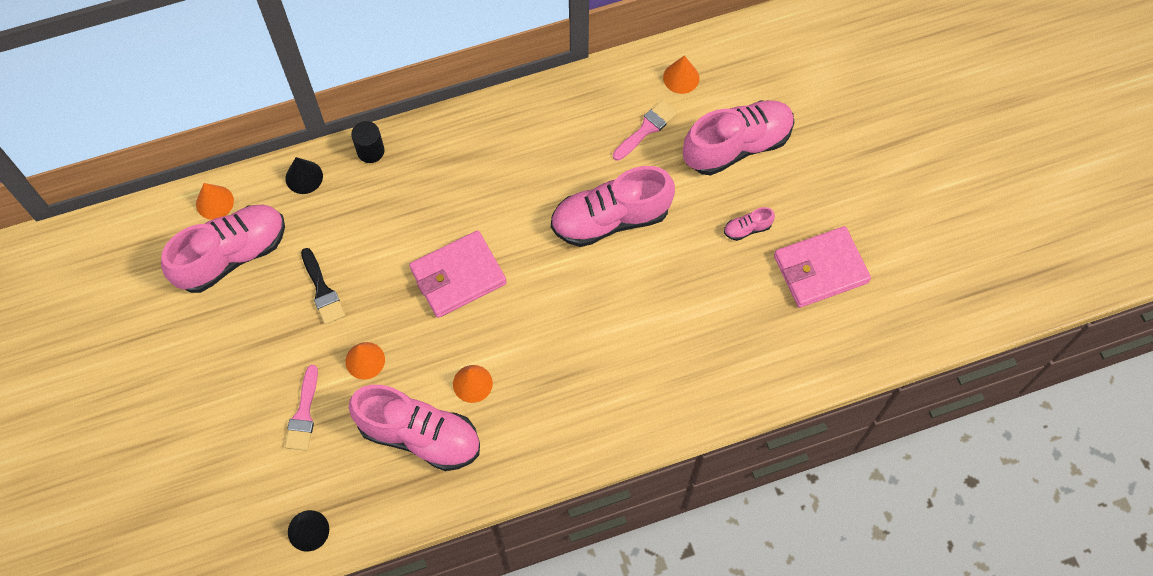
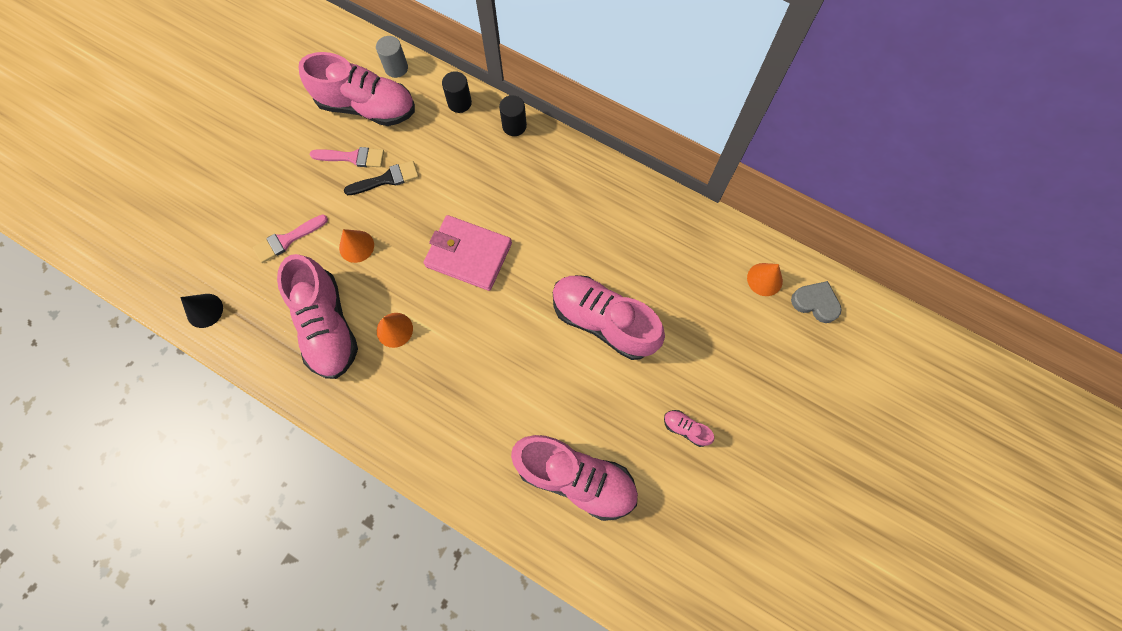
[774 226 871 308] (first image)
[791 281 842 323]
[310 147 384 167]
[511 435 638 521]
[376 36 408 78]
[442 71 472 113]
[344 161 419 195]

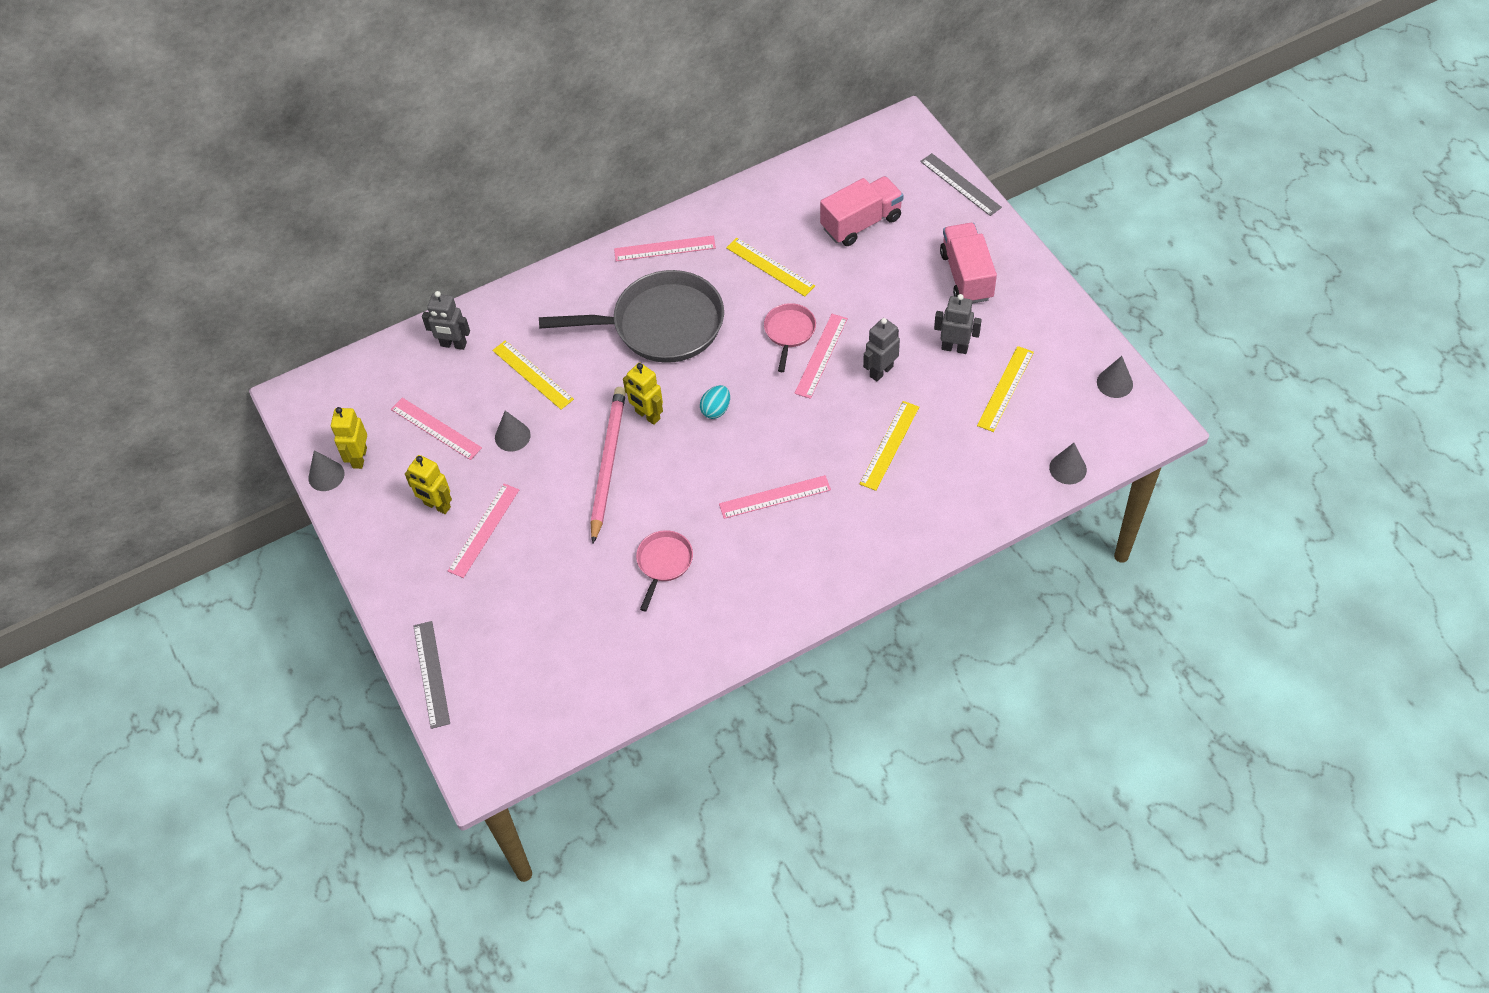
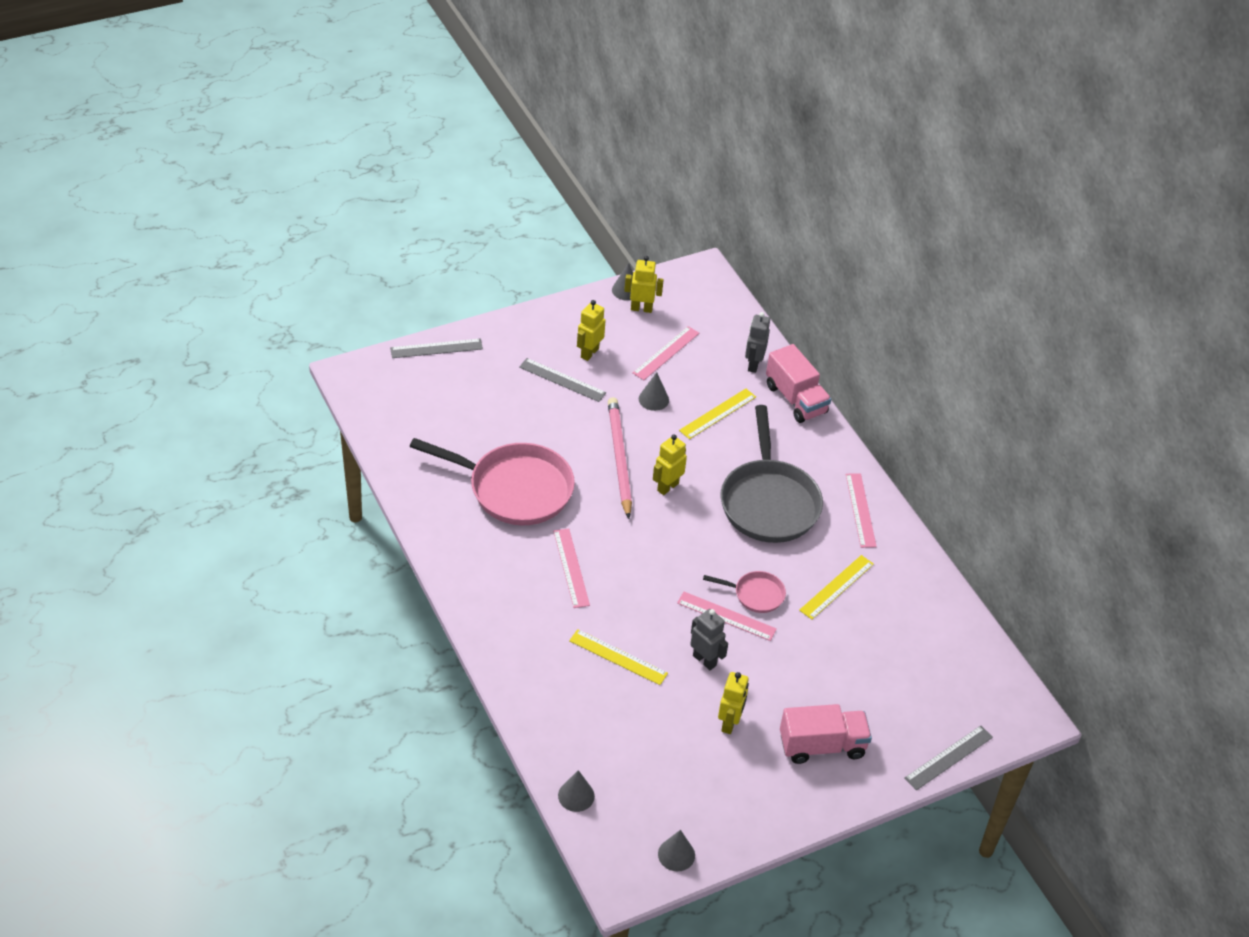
[700 385 730 419] (first image)
[977 346 1034 432] (first image)
[766 344 831 423]
[519 358 606 402]
[718 672 749 734]
[608 397 632 519]
[409 438 575 525]

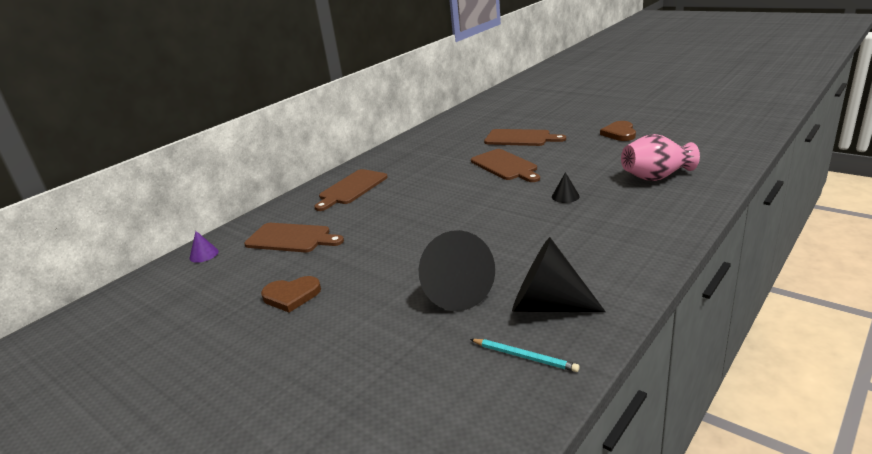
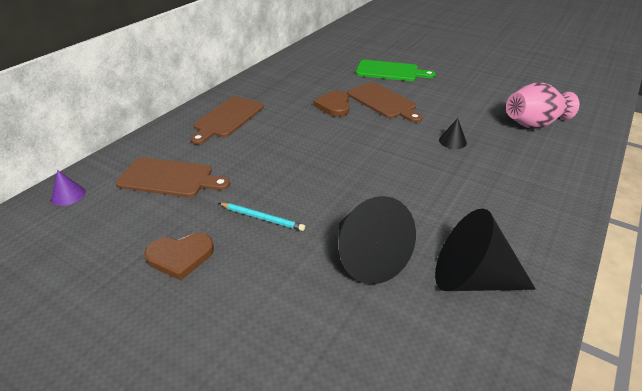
[219 203 305 231]
[314 90 350 117]
[356 60 436 81]

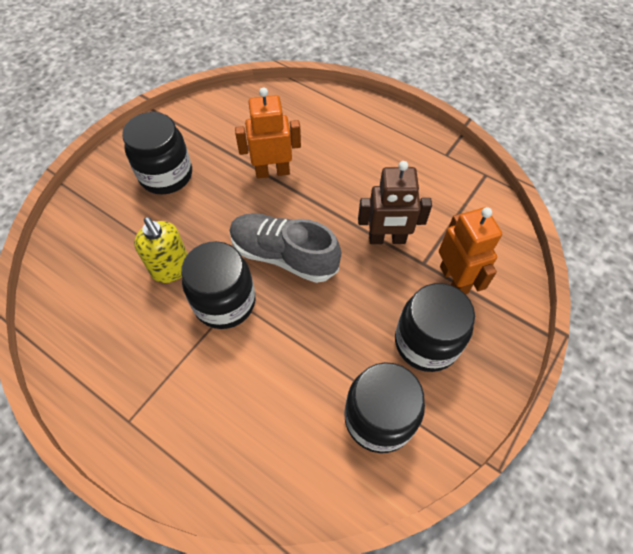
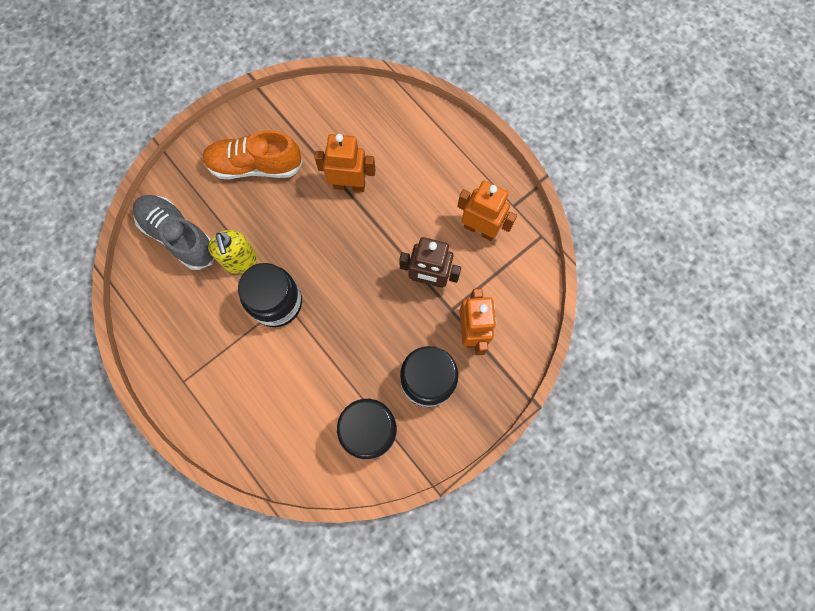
[457 181 517 241]
[133 195 214 270]
[202 130 303 179]

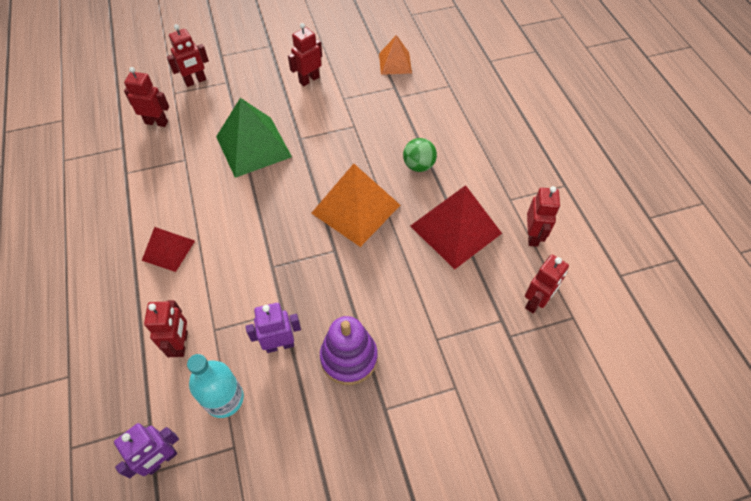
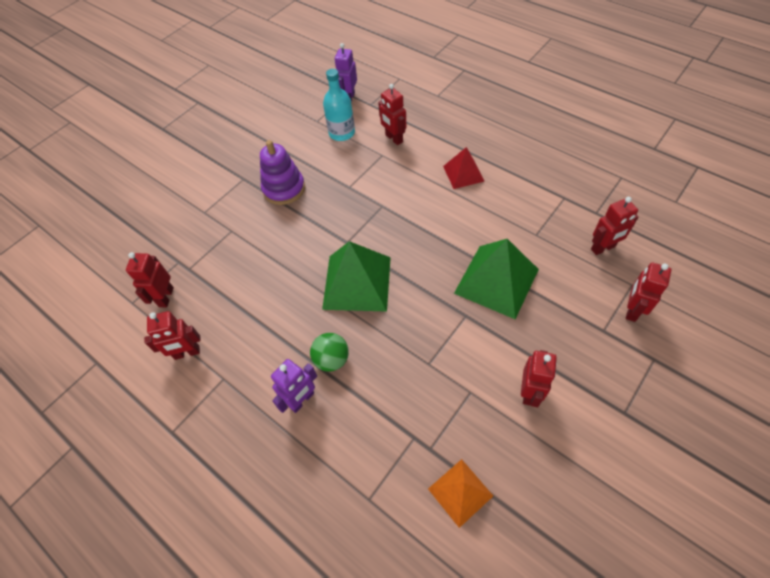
[410 185 502 269] (first image)
[271 359 317 413]
[322 241 391 311]
[144 311 201 360]

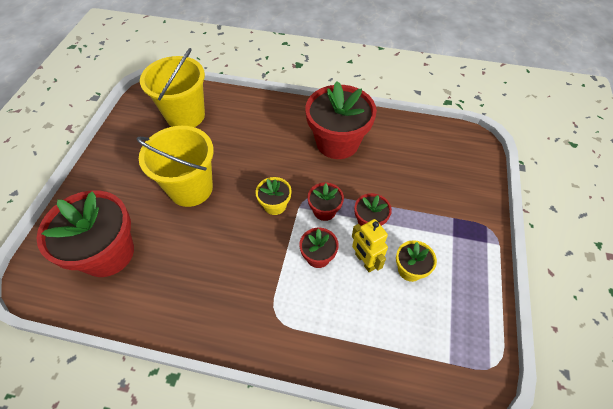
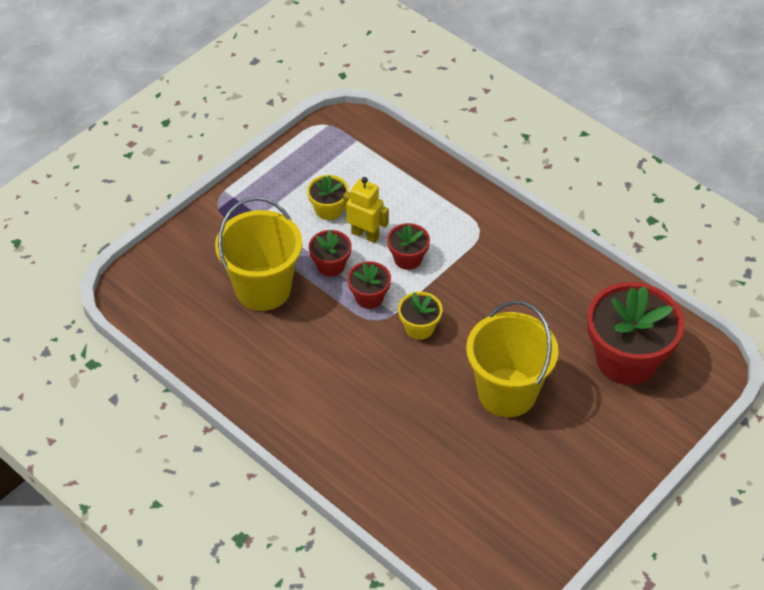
[305 81 377 159] (first image)
[215 197 302 311]
[343 177 389 243]

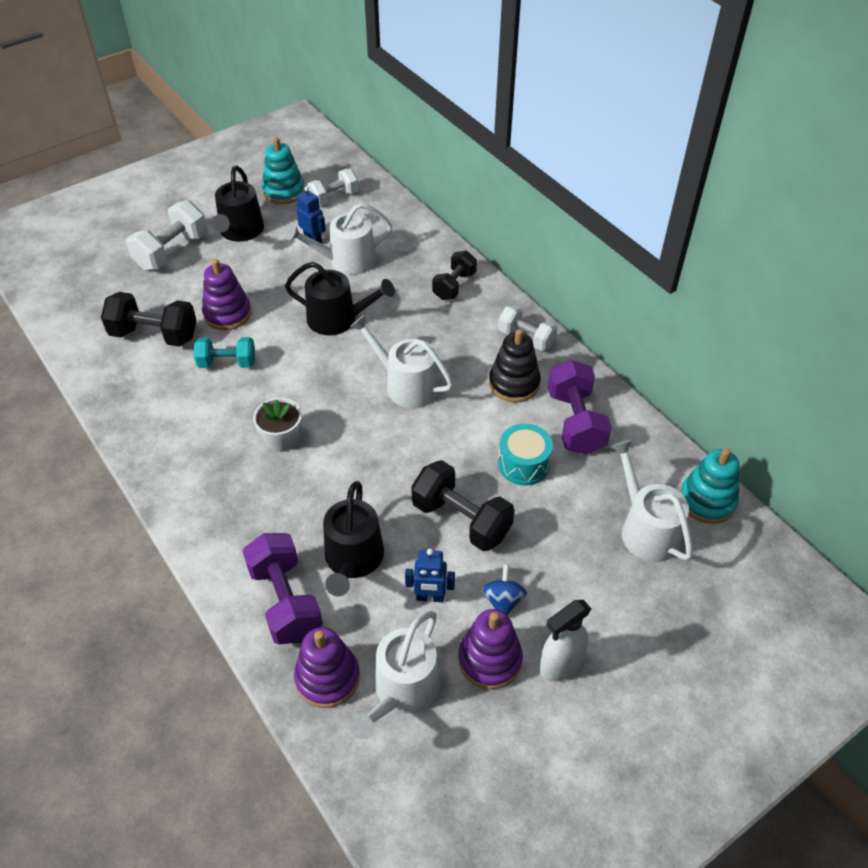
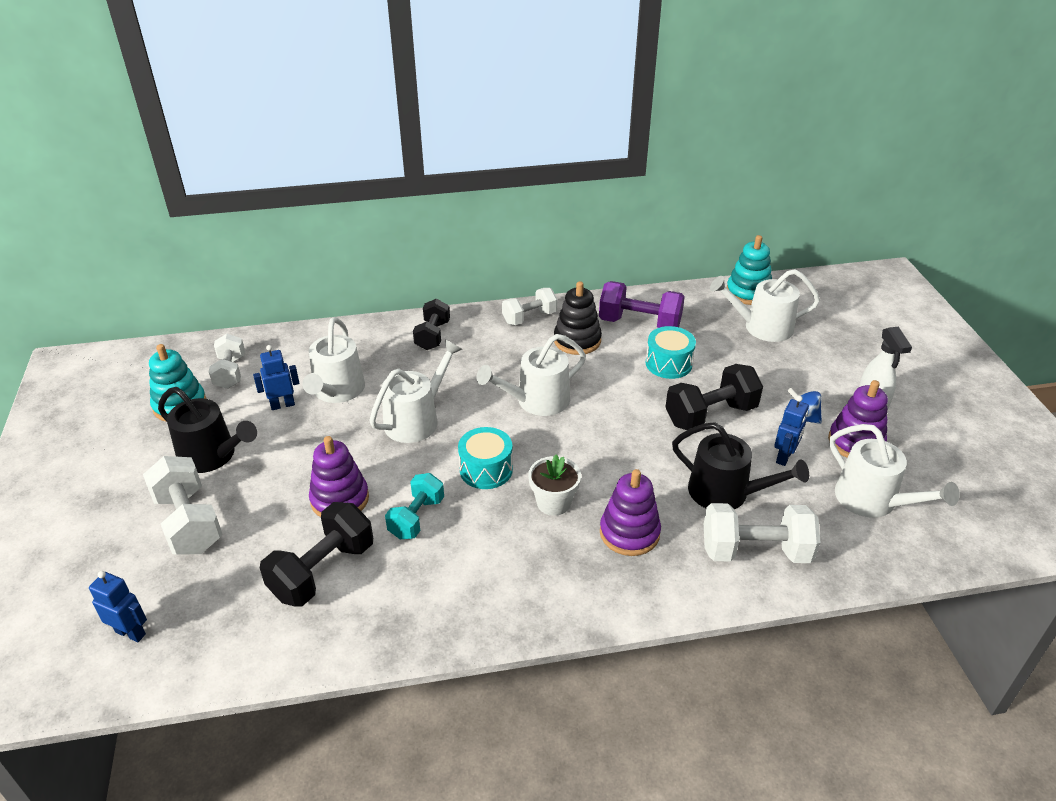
[89 571 147 642]
[458 427 513 489]
[600 469 661 556]
[704 503 821 563]
[369 340 462 443]
[413 298 450 350]

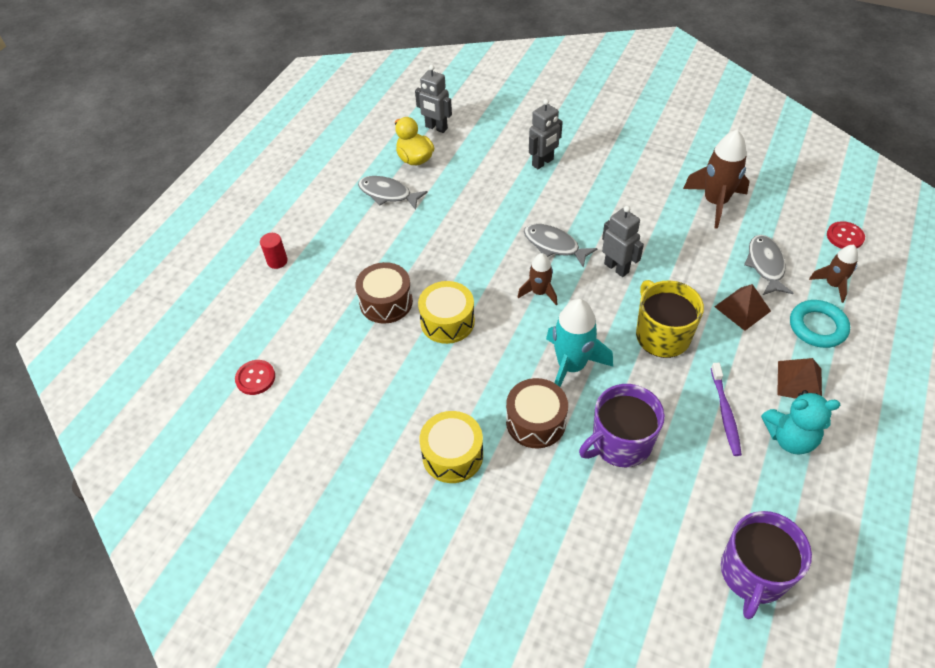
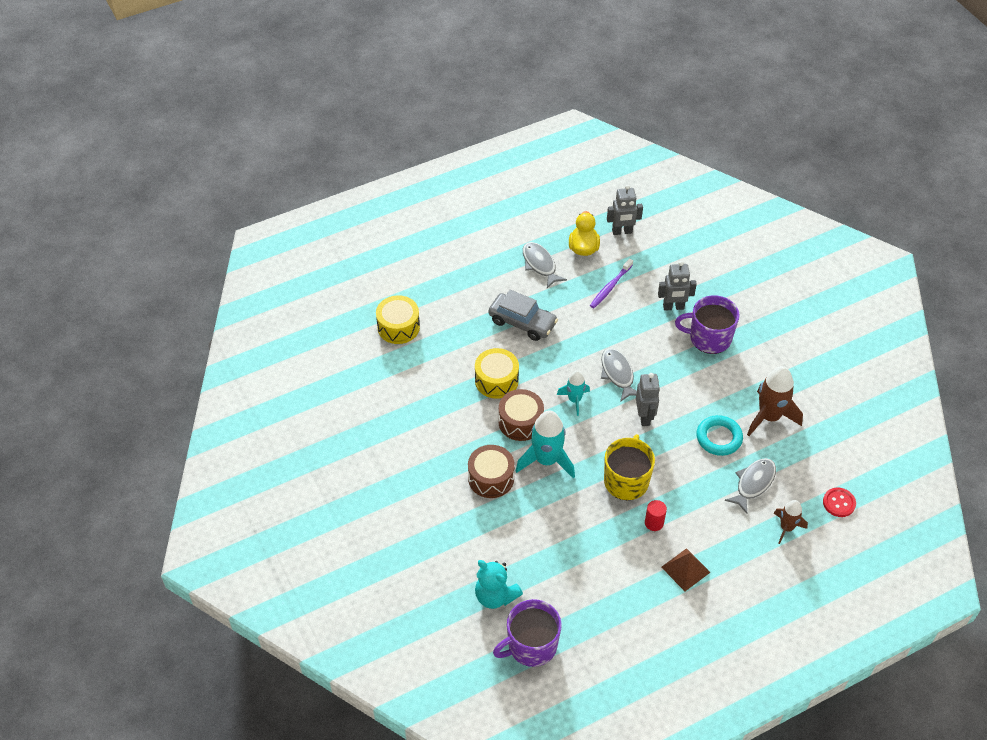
[235 360 275 395] (first image)
[715 284 771 331] (first image)
[488 290 558 341]
[645 500 667 531]
[499 389 544 441]
[376 295 420 344]
[675 295 740 354]
[590 258 633 308]
[475 560 523 609]
[696 415 743 456]
[557 371 590 416]
[607 185 643 235]

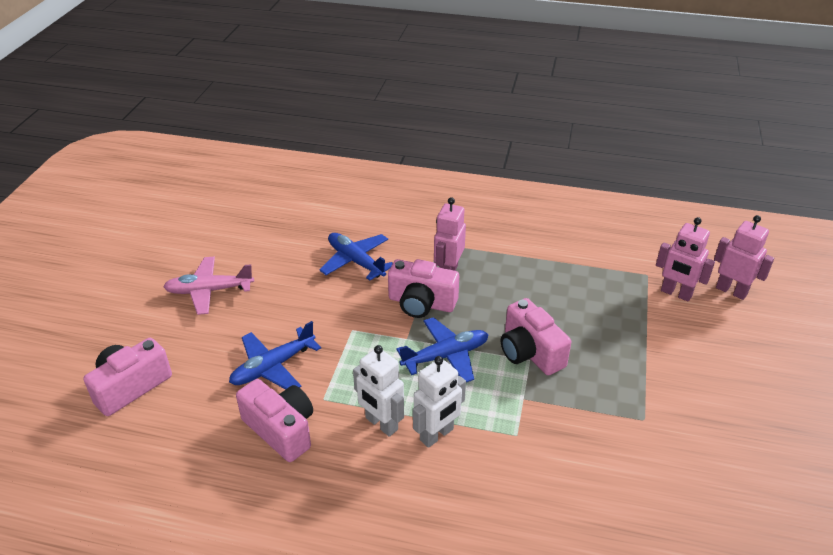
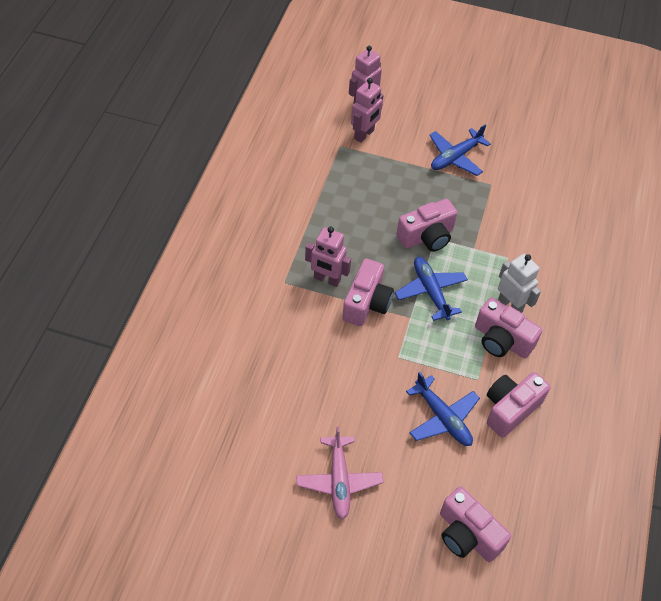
[429 124 491 176]
[475 298 542 358]

